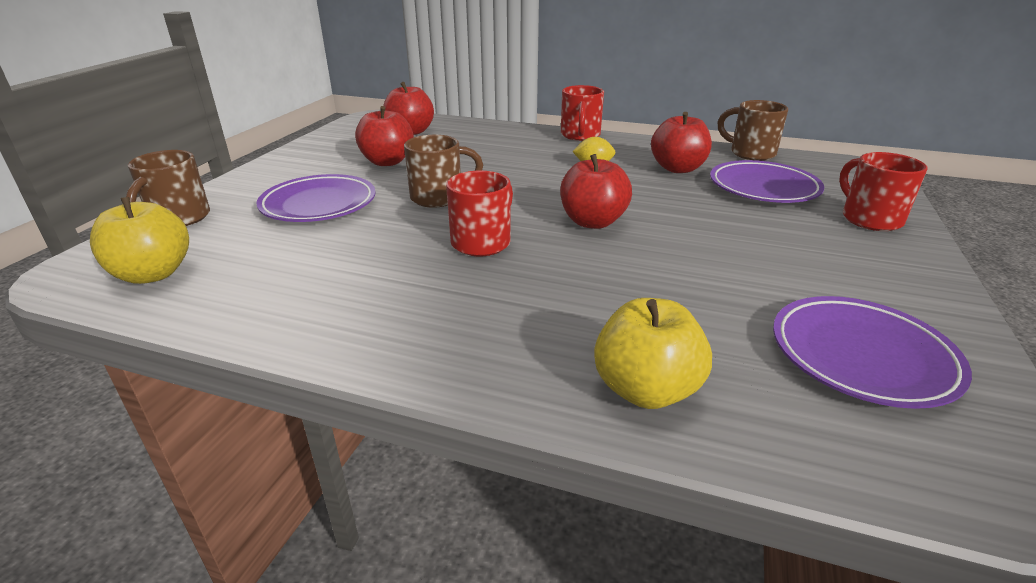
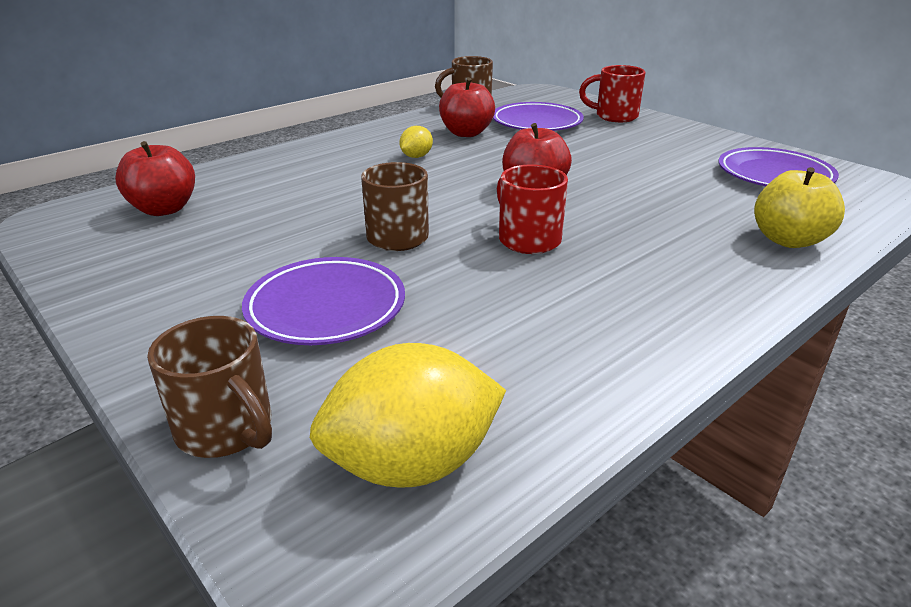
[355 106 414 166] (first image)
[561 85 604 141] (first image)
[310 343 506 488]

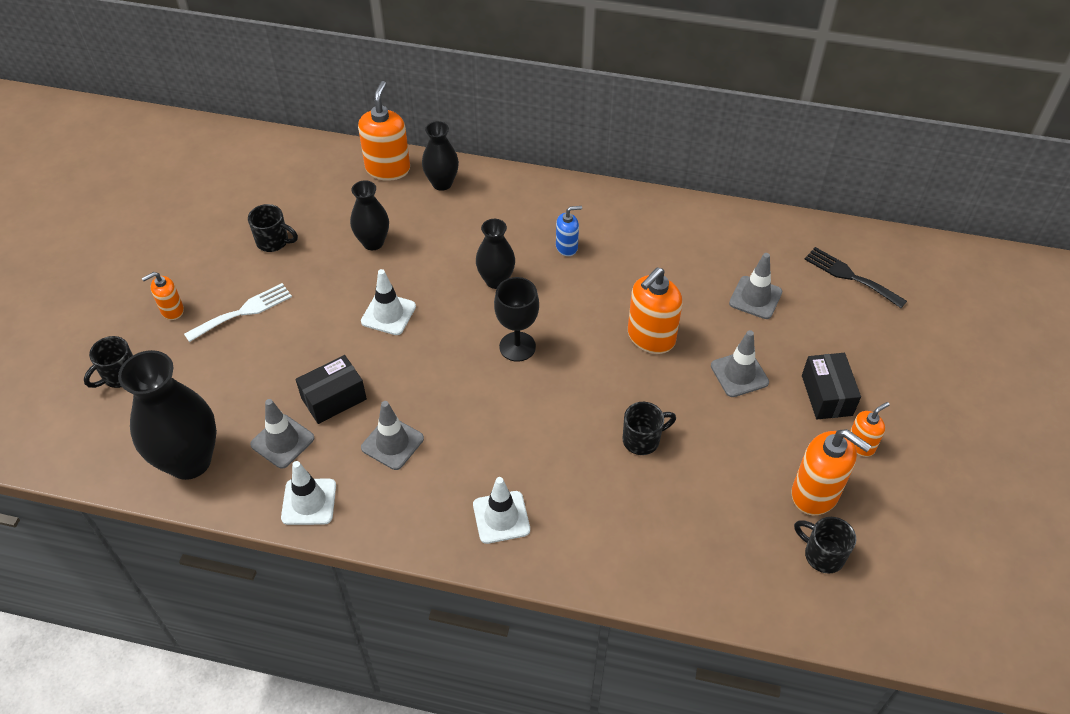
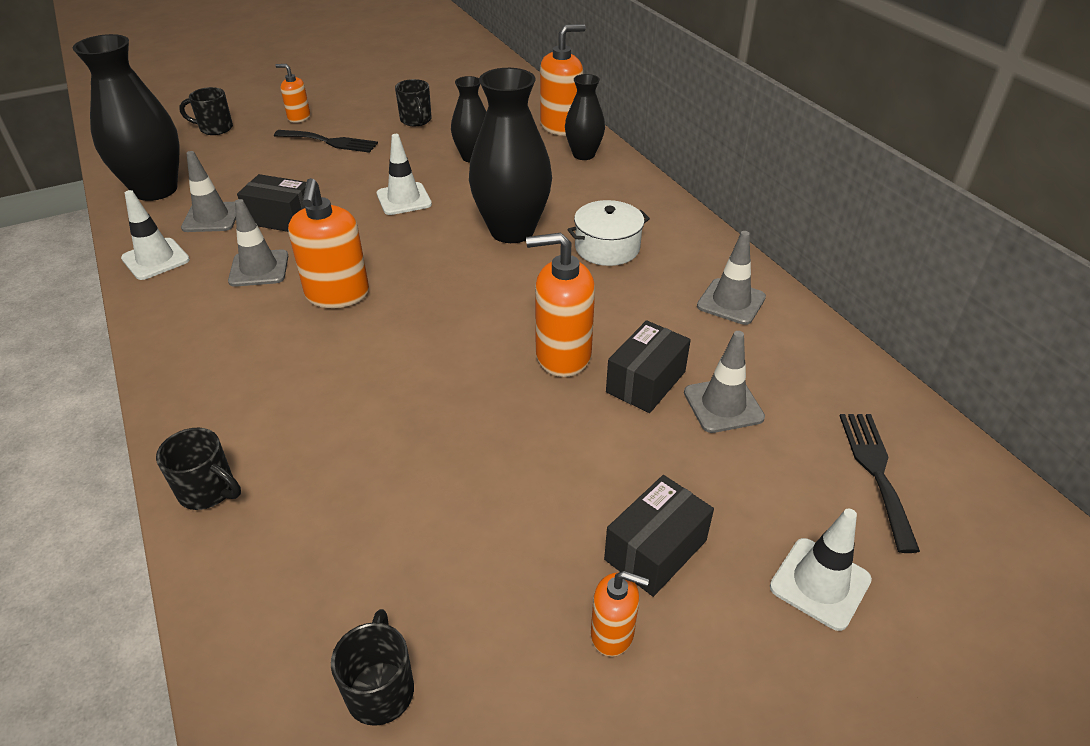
[494 277 539 362] (first image)
[606 320 691 413]
[770 509 872 631]
[156 428 241 510]
[697 231 766 325]
[288 178 369 308]
[567 200 650 266]
[274 130 378 153]
[469 68 552 243]

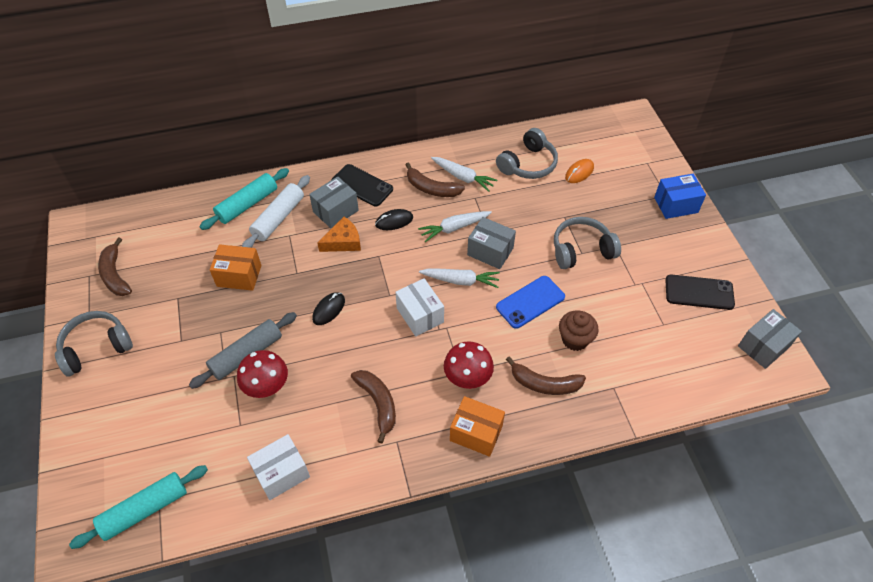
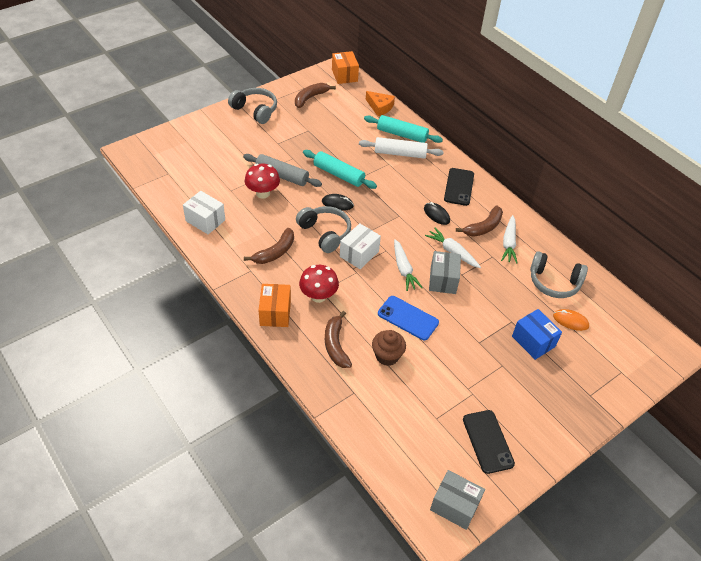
[309 176 359 228] (first image)
[303 150 377 189]
[332 51 359 84]
[366 91 395 116]
[296 206 351 253]
[512 309 562 360]
[456 205 503 237]

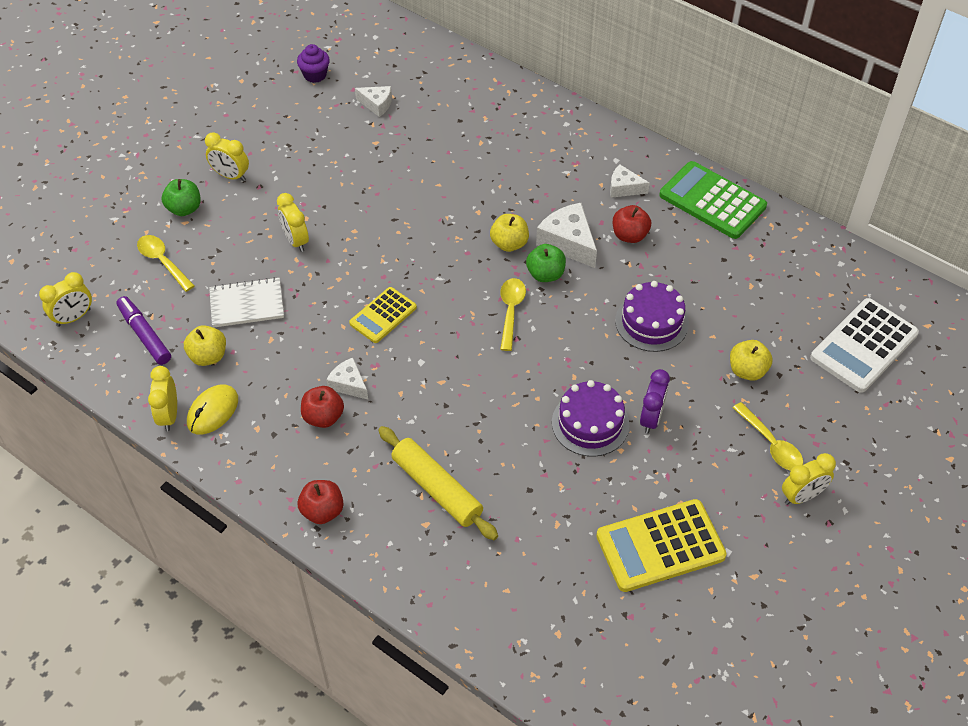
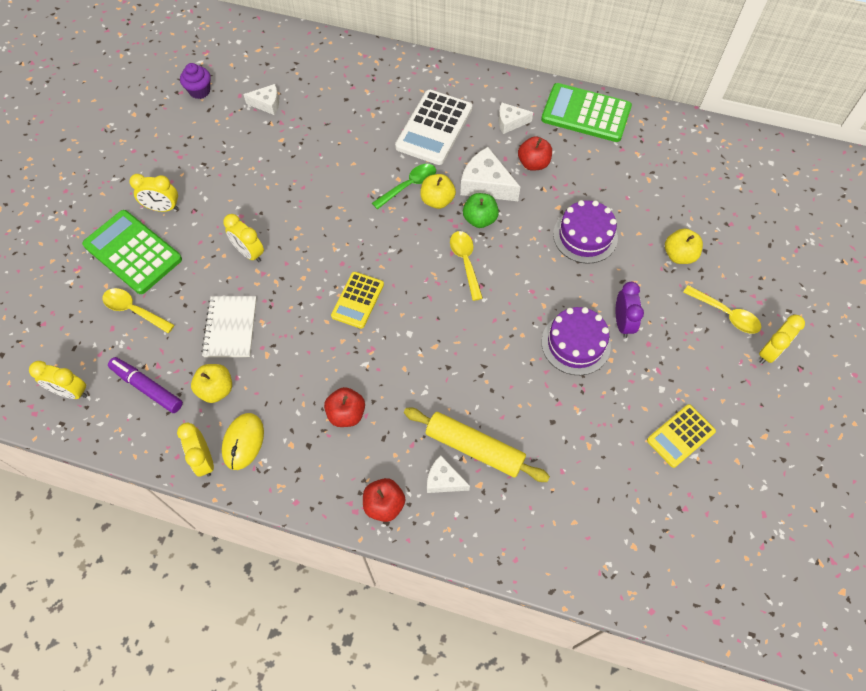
[372 164 436 210]
[427 455 470 493]
[395 90 472 165]
[82 210 182 294]
[29 361 87 399]
[201 296 257 357]
[647 404 716 468]

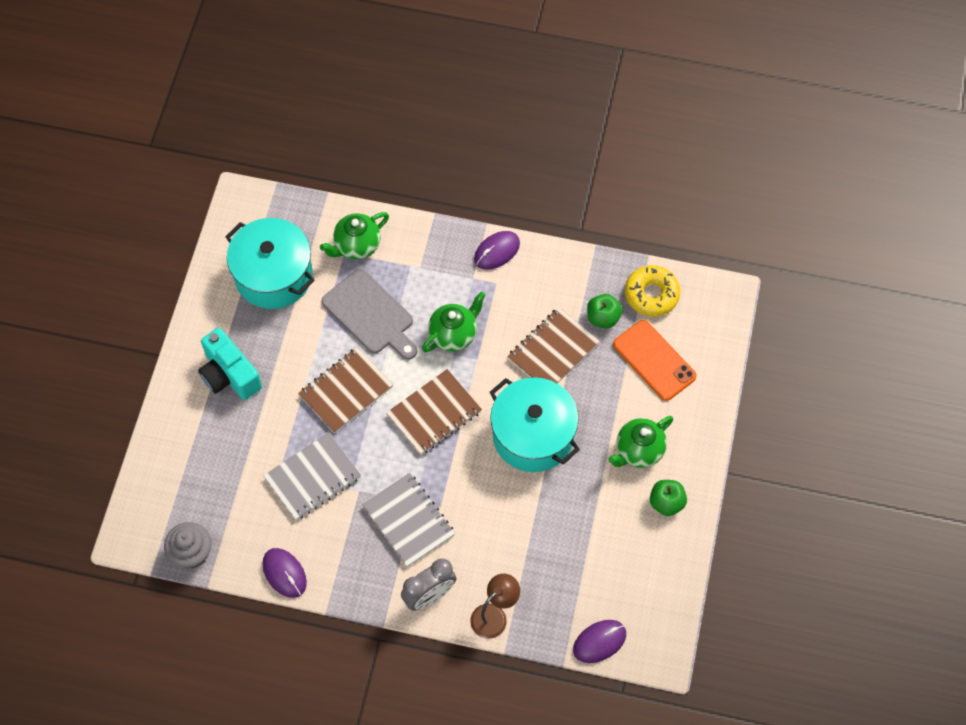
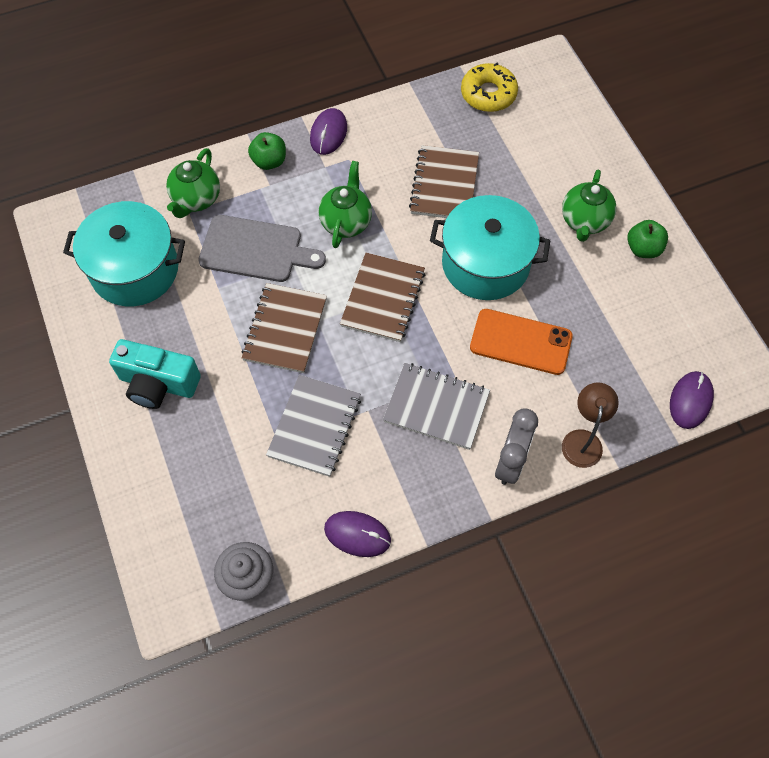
[248 132 286 170]
[470 309 573 375]

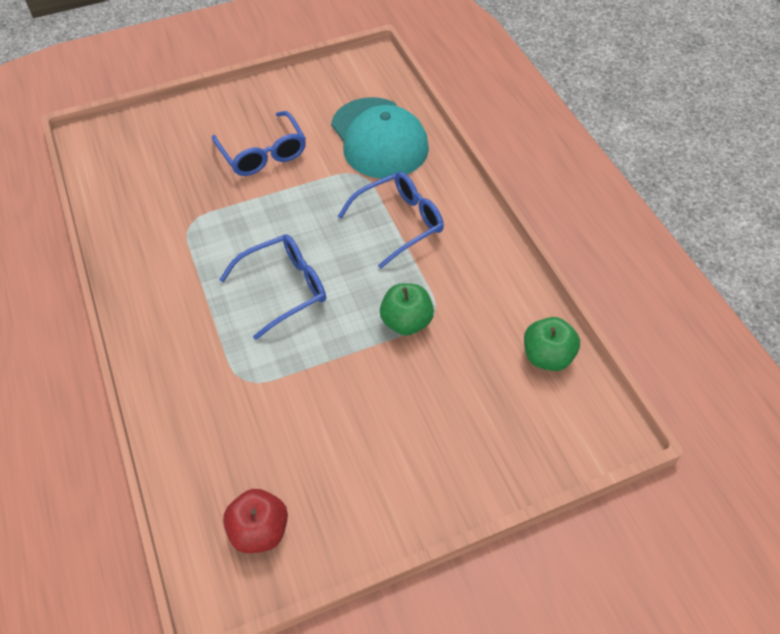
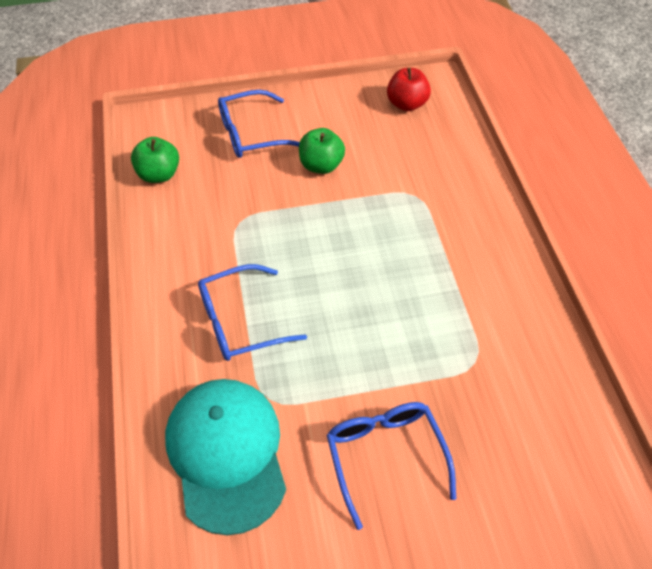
[218 90 300 158]
[299 128 345 174]

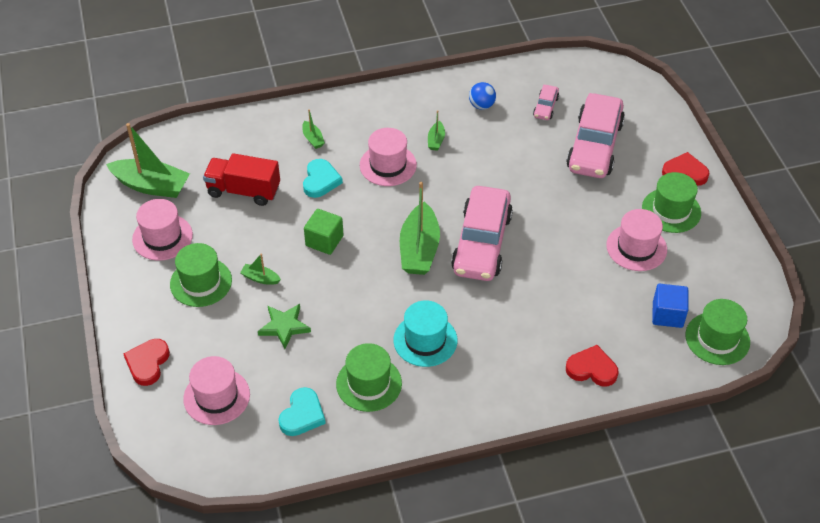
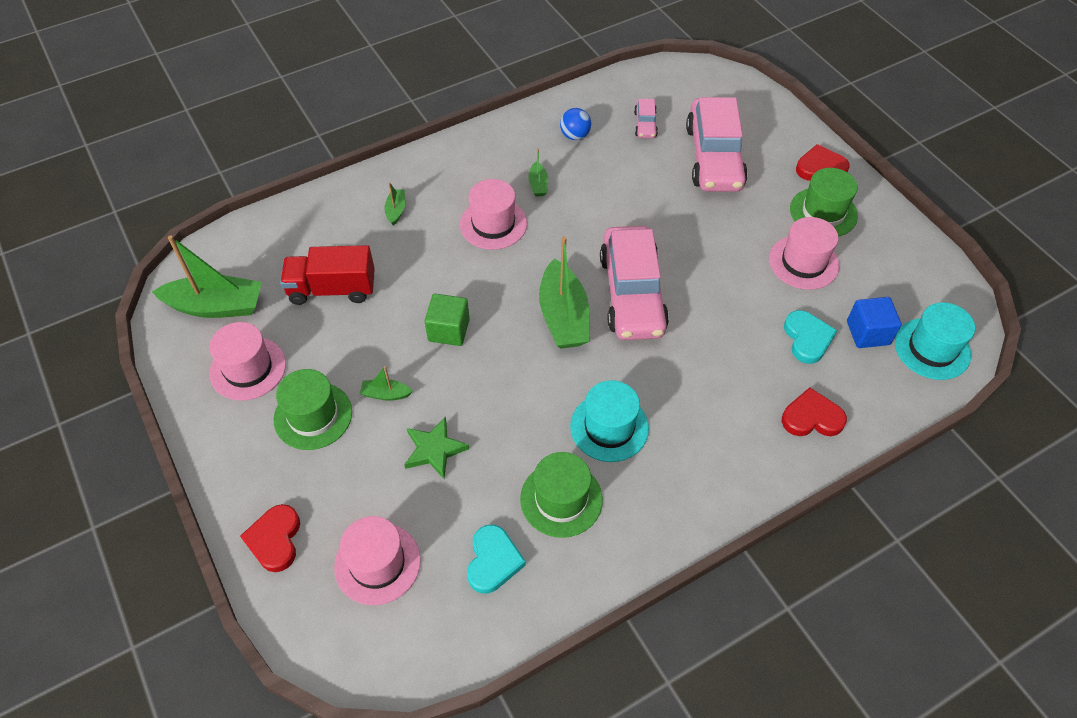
[784 310 837 364]
[895 302 975 380]
[384 182 405 226]

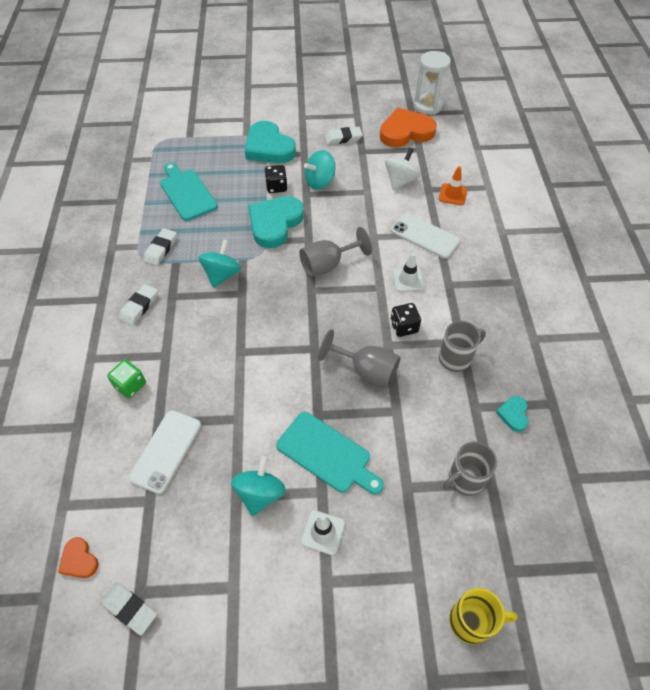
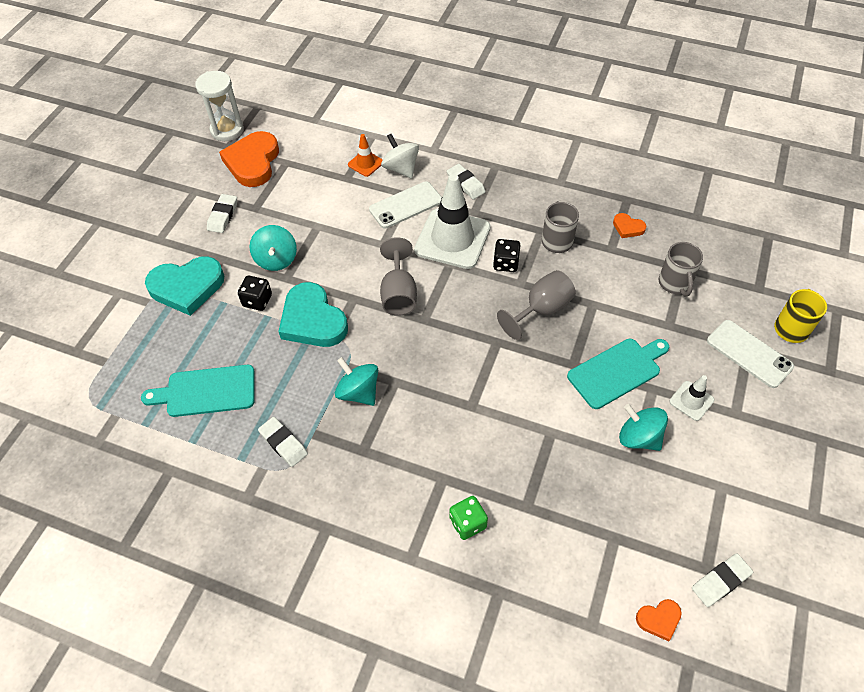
[447 164 486 199]
[707 320 794 388]
[381 134 419 178]
[613 213 647 238]
[414 174 491 269]

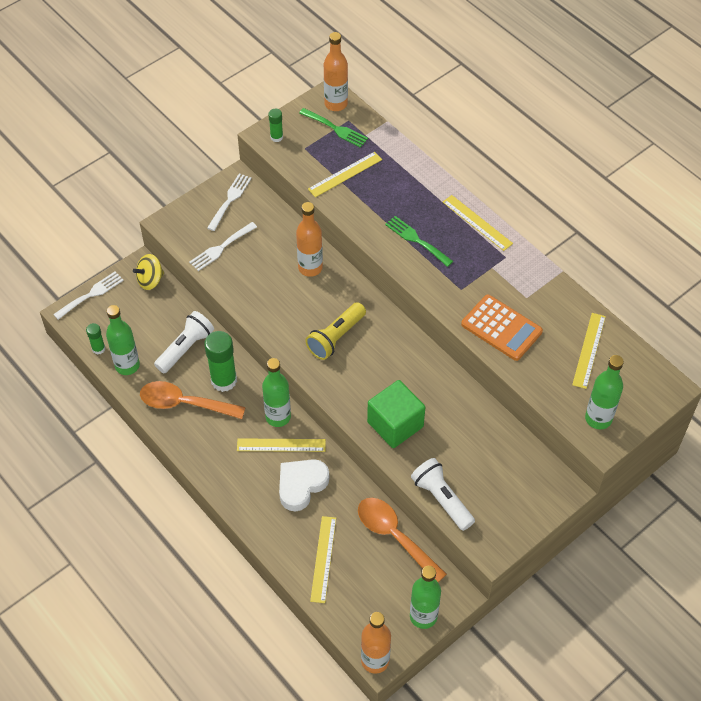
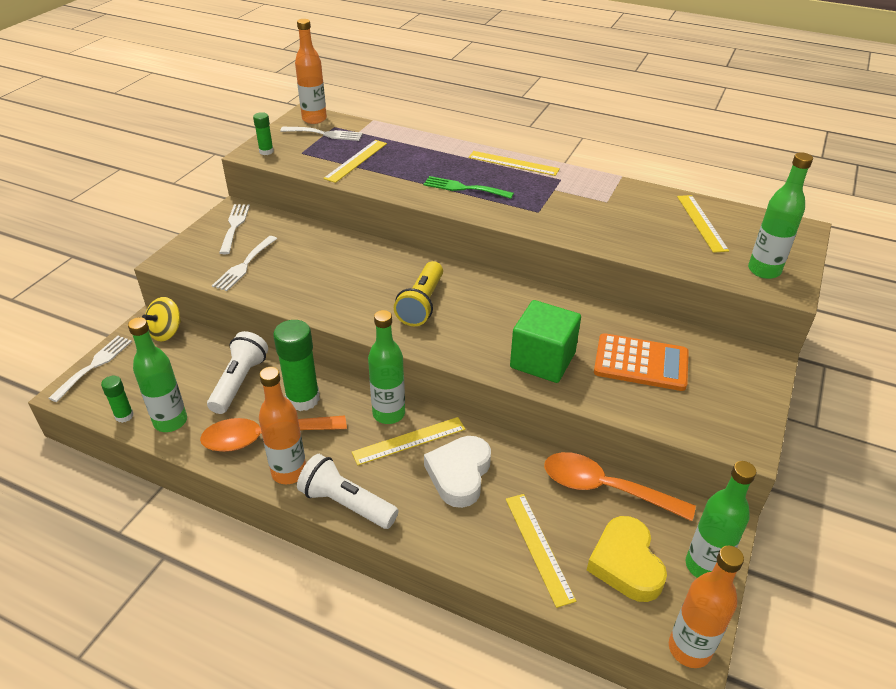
[587 516 667 602]
[259 367 306 484]
[297 454 399 529]
[594 333 689 391]
[280 127 363 141]

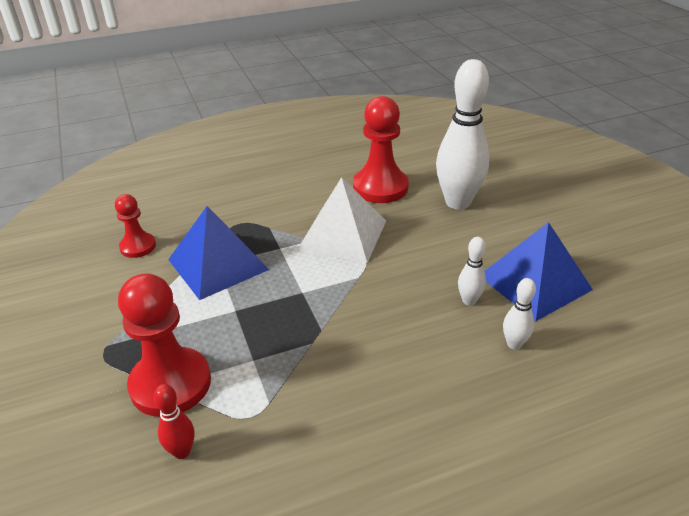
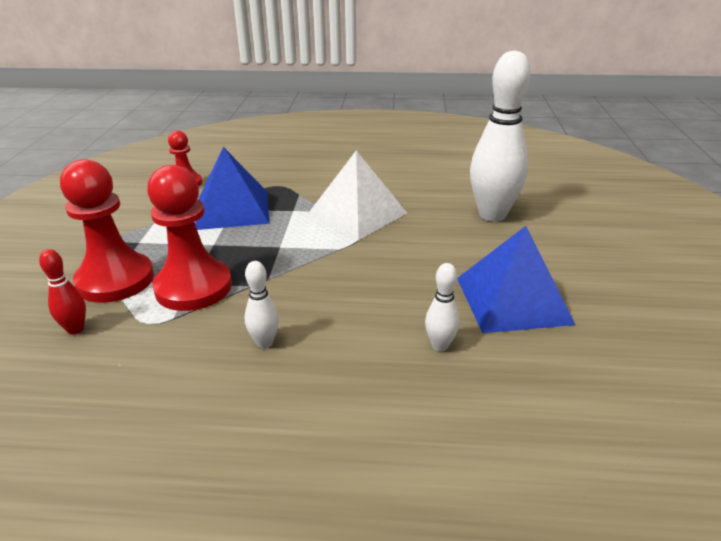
[147 165 232 311]
[245 261 279 348]

